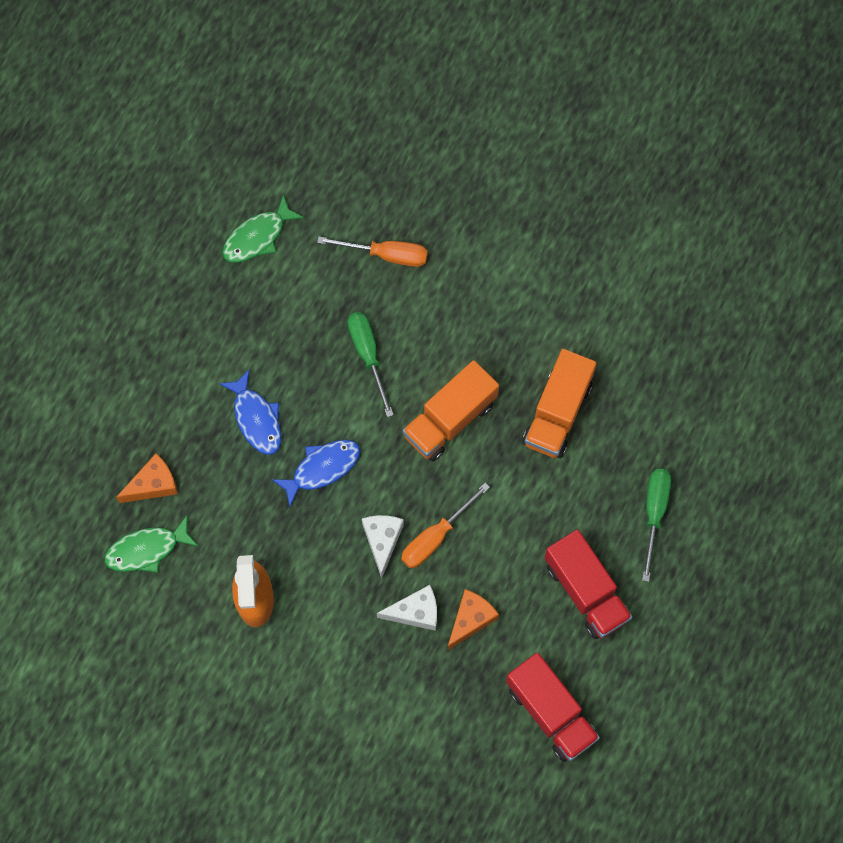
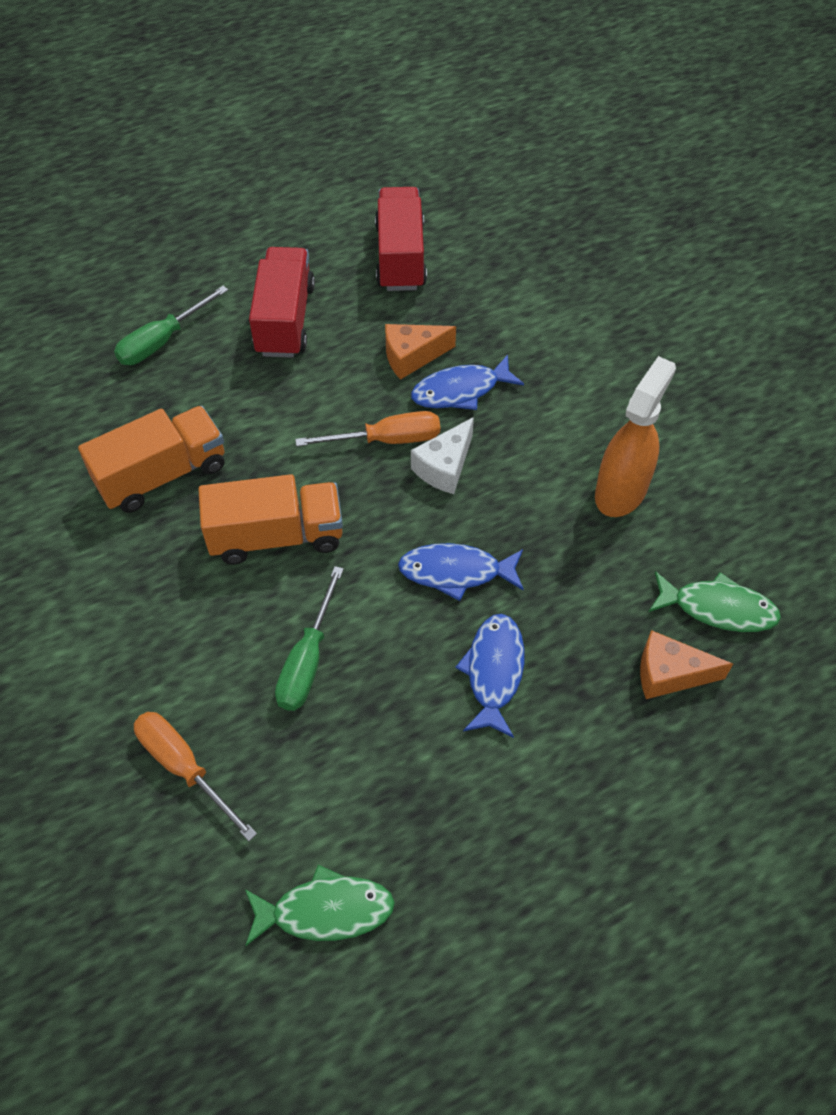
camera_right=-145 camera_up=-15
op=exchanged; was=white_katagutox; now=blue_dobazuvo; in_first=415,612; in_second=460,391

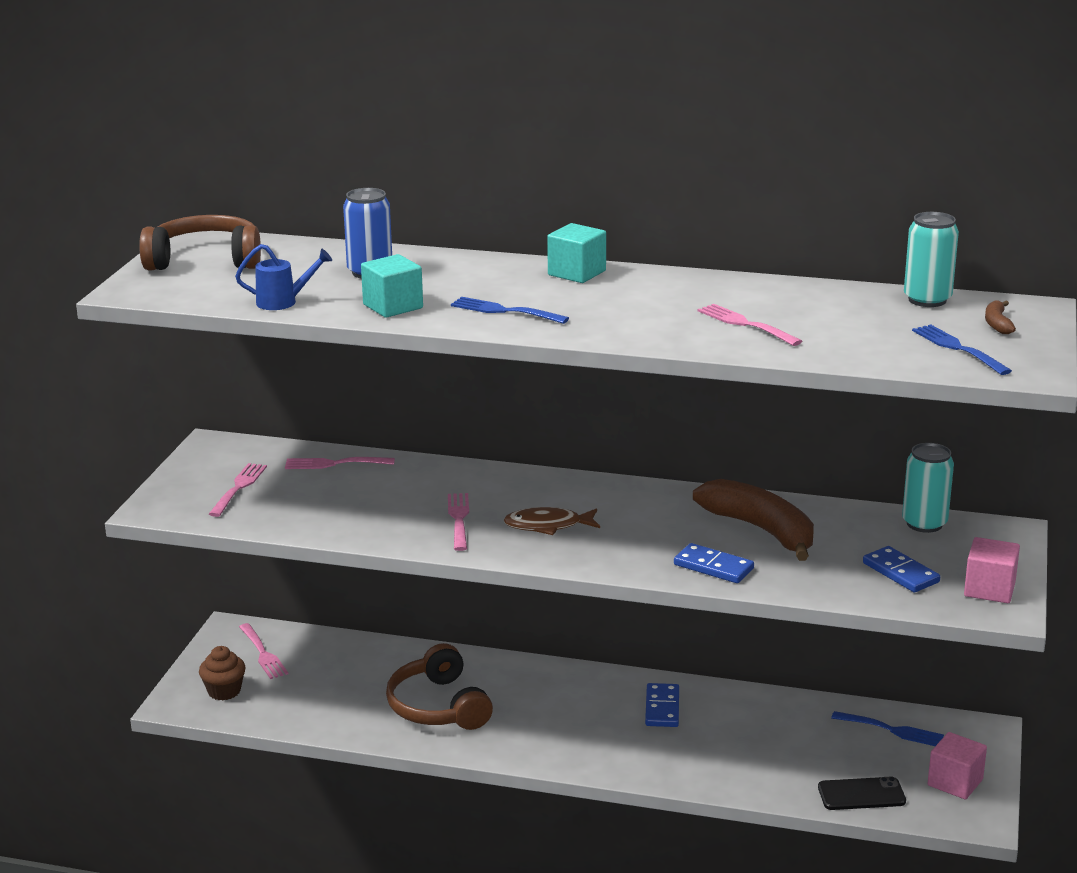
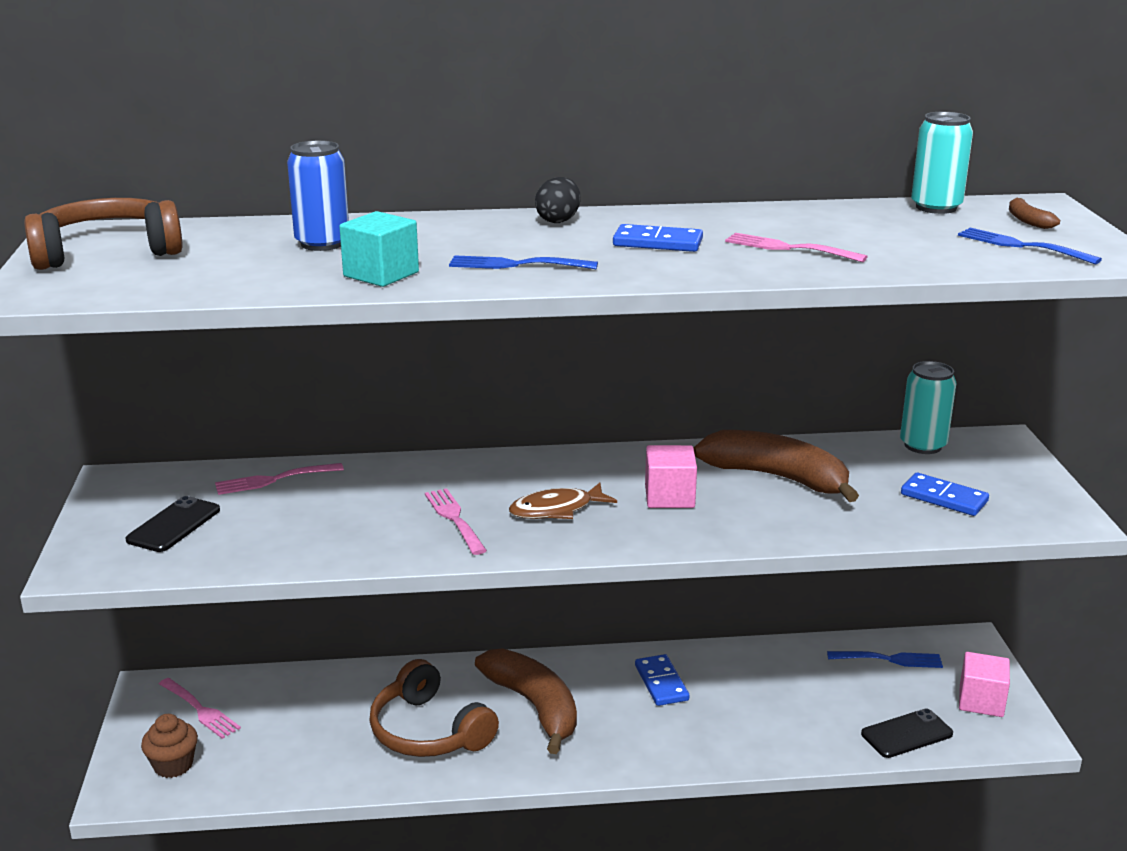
camera_right=-20 camera_up=0
op=exchanged; was=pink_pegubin; now=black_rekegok; in_first=239,488; in_second=173,525
op=missing; was=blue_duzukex; in_first=283,302
op=exchanged; was=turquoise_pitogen; now=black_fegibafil; in_first=576,273; in_second=558,220
op=relocated; was=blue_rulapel; in_first=713,567; in_second=658,243
op=relocated; was=pink_pitogen; in_first=989,589; in_second=669,497
op=appeared; now=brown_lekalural; in_second=534,706

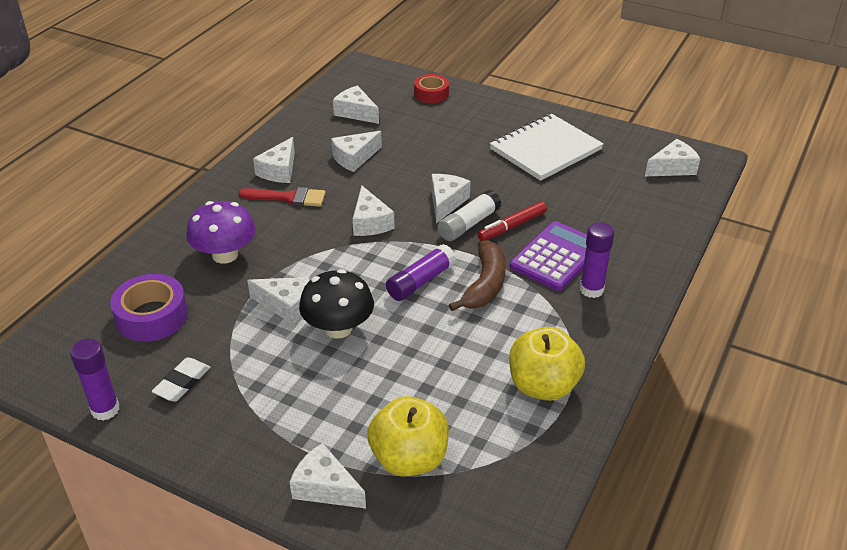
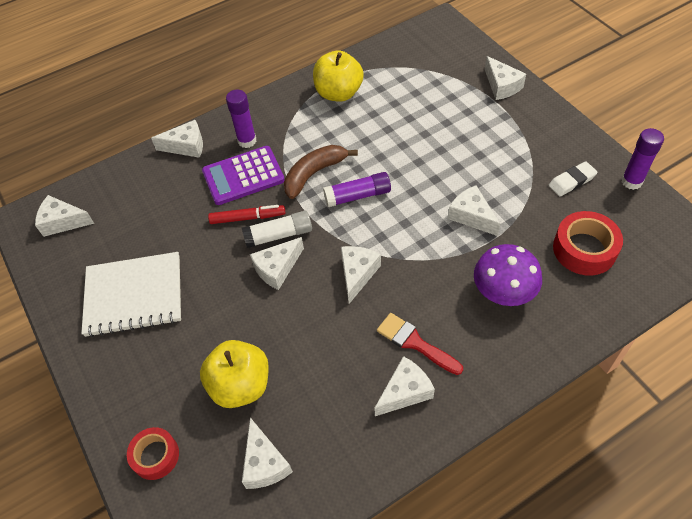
camera_right=-145 camera_up=15
op=colour; was=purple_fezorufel; now=red_fezorufel; in_first=152,316; in_second=584,249
op=missing; was=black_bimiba; in_first=338,328
op=relocated; was=white_katagutox; in_first=354,158; in_second=186,146
op=relocated; was=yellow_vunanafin; in_first=409,459; in_second=240,385

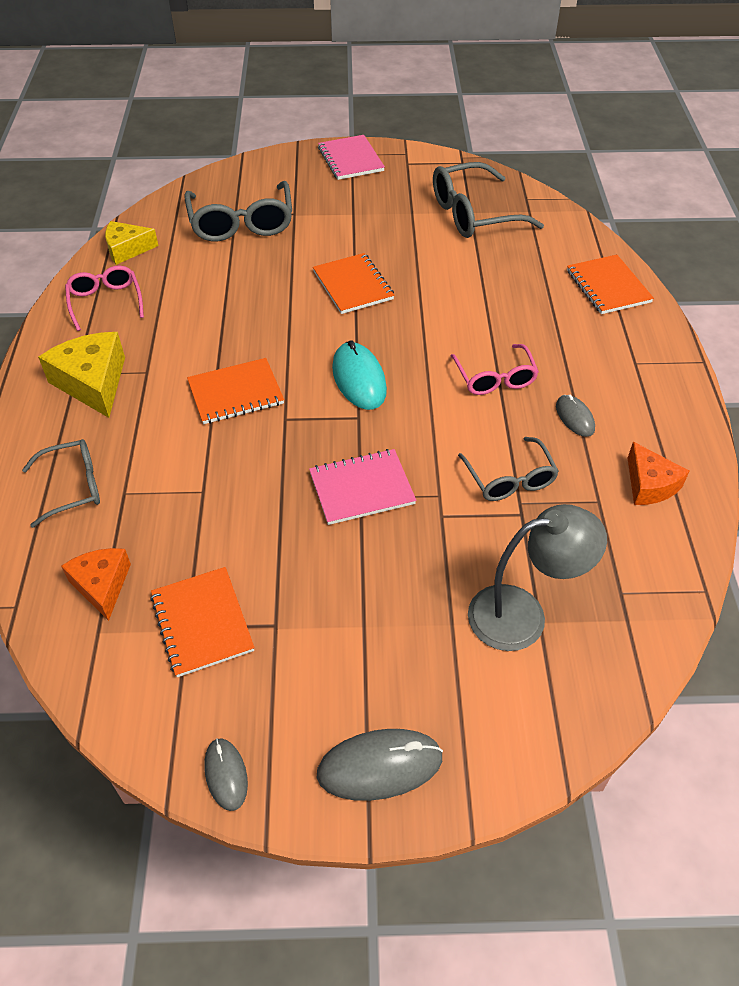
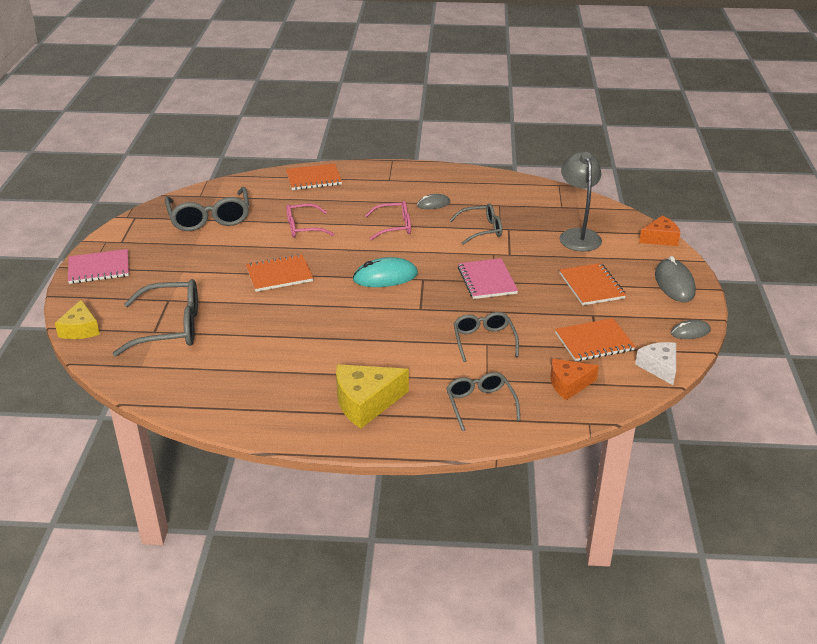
camera_right=-85 camera_up=-15
op=relocated; was=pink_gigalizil; in_first=106,302; in_second=304,227
op=relocated; was=yellow_katagutox; in_first=127,249; in_second=80,329
op=relocated; was=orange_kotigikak; in_first=236,393; in_second=591,286
op=relocated; was=orange_katagutox; in_first=649,484; in_second=660,238
op=appeared; now=grey_gigalizil; in_second=484,341
op=appeared; now=white_katagutox; in_second=659,367

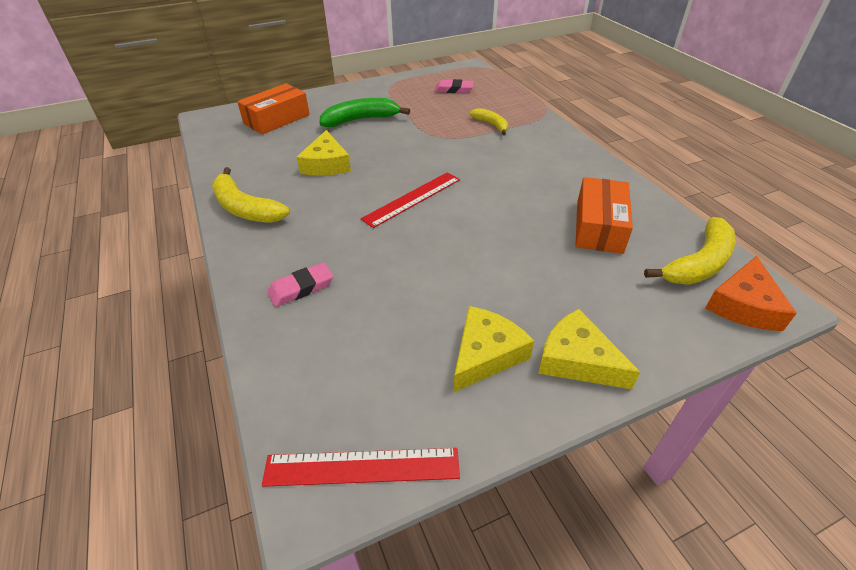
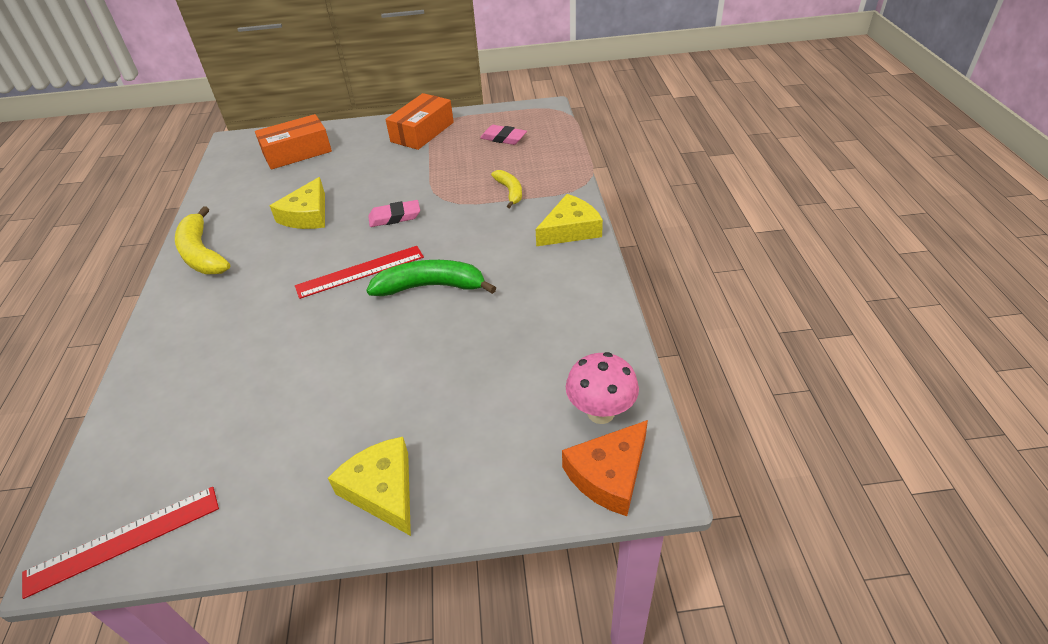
camera_right=20 camera_up=0
op=spun; was=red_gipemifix; in_first=362,467; in_second=124,540; clockwise=-45
op=relocated; was=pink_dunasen; in_first=301,288; in_second=395,217
op=relocated; was=green_lekalural; in_first=361,120; in_second=431,287
op=relocated; was=yellow_katagutox; in_first=486,354; in_second=570,230
op=relocated; was=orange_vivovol; in_first=598,226; in_second=422,132
op=exchanged; was=yellow_lekalural; now=pink_bimiba; in_first=698,263; in_second=600,412

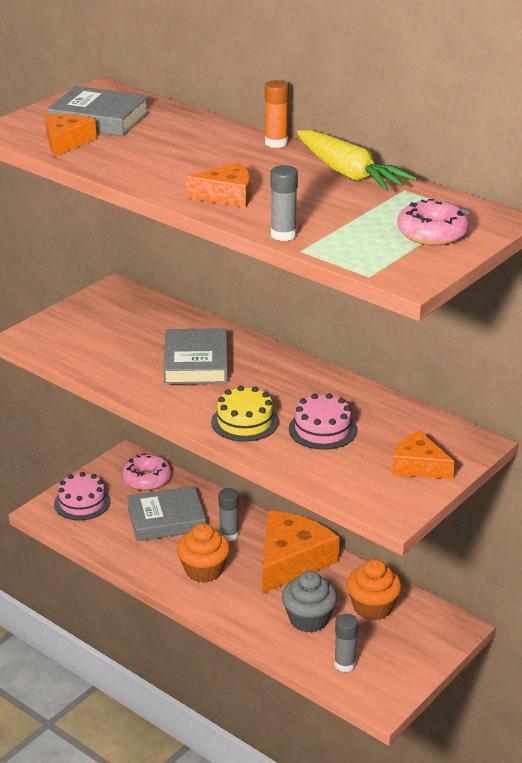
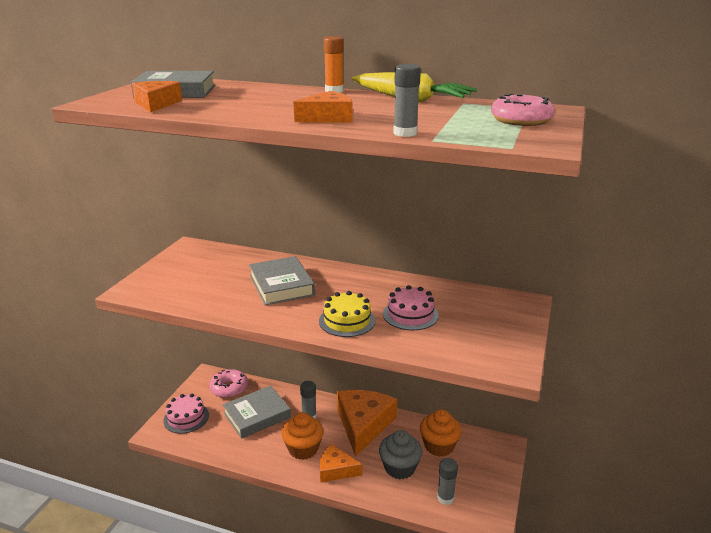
camera_right=-20 camera_up=-5
op=relocated; was=orange_katagutox; in_first=418,466; in_second=336,470

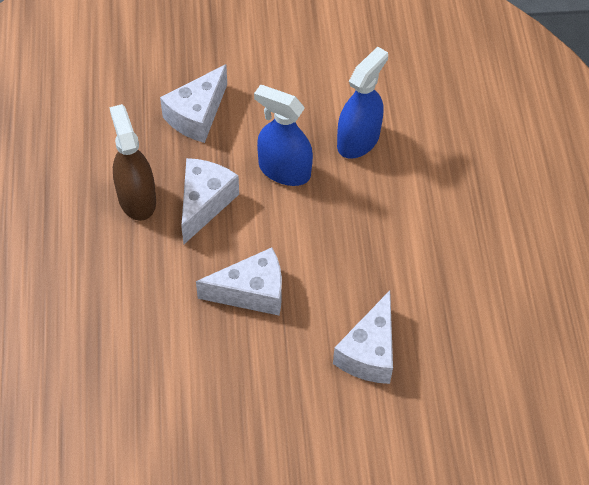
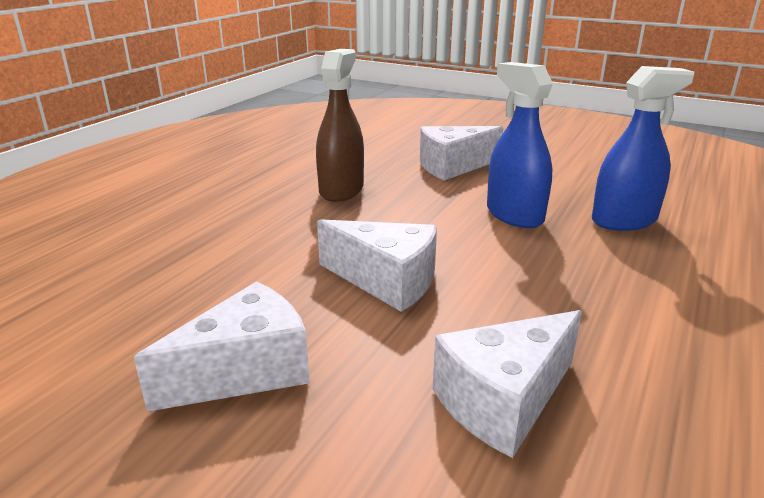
camera_right=35 camera_up=-30
op=relocated; was=white_katagutox; in_first=204,203; in_second=246,371

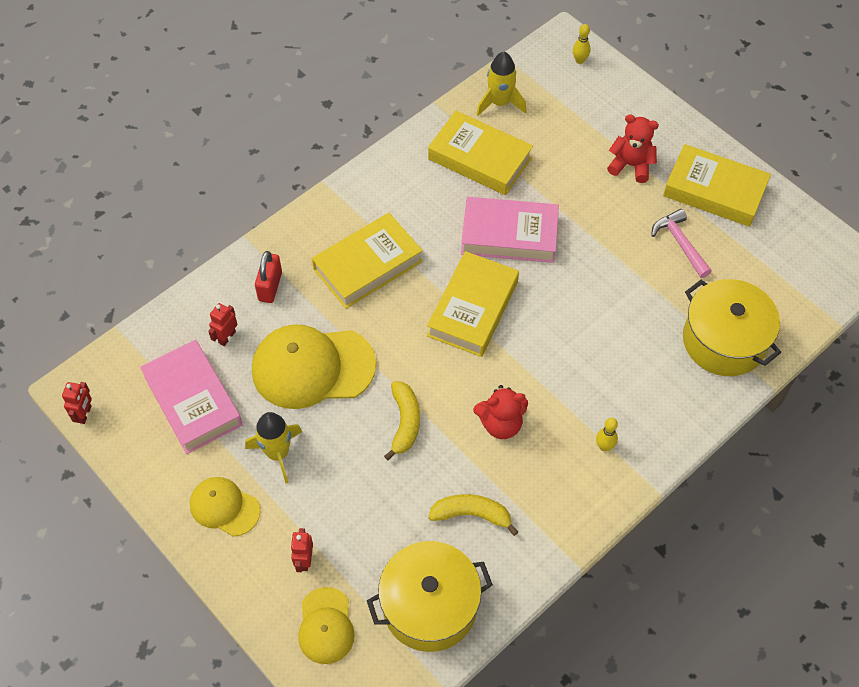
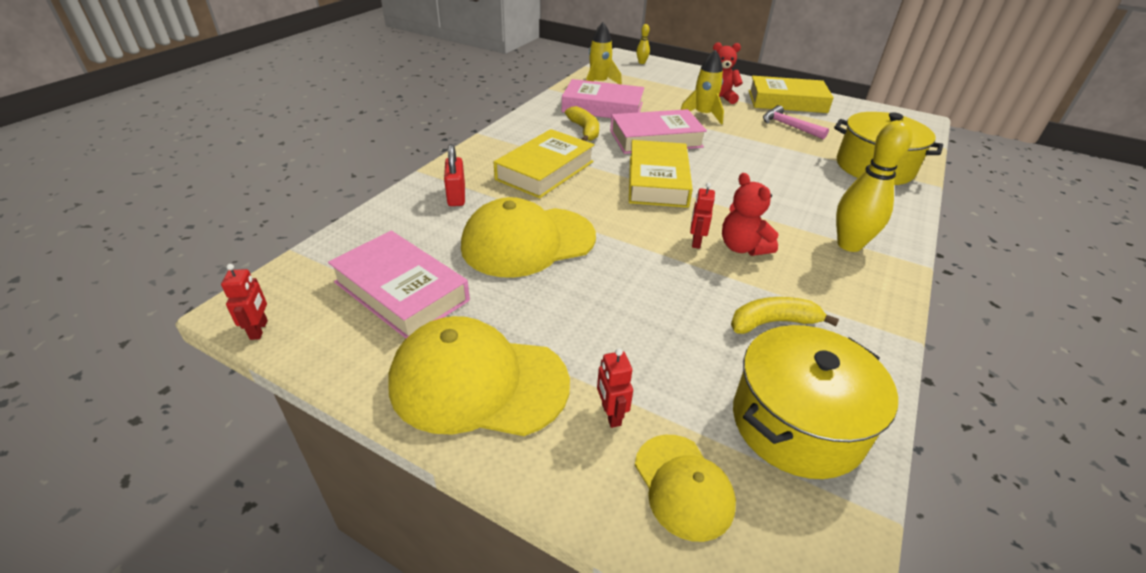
camera_right=-20 camera_up=-20
op=size; was=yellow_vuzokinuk; in_first=224,507; in_second=478,382; ratio=1.8
op=relocated; was=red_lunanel; in_first=227,337; in_second=696,242
op=relocated; was=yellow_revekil; in_first=278,453; in_second=703,115
op=relocated; was=yellow_lekalural; in_first=405,422; in_second=584,130
op=colour; was=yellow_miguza; now=pink_miguza; in_first=479,158; in_second=602,107
op=spun; was=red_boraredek; in_first=500,424; in_second=742,247; clockwise=90
op=size; was=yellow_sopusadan; in_first=604,446; in_second=849,245; ratio=2.13

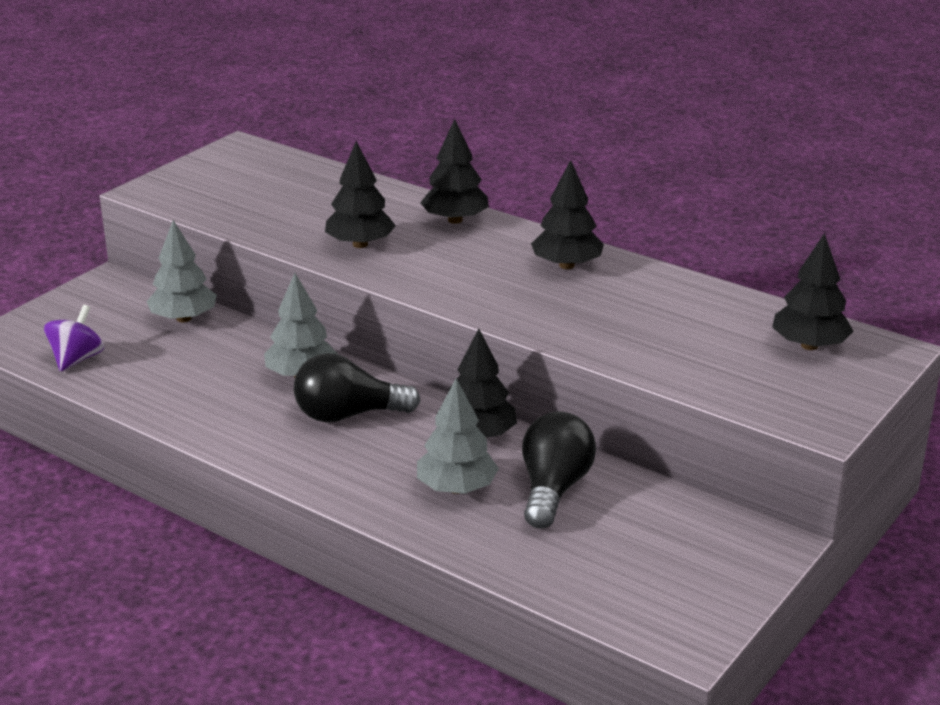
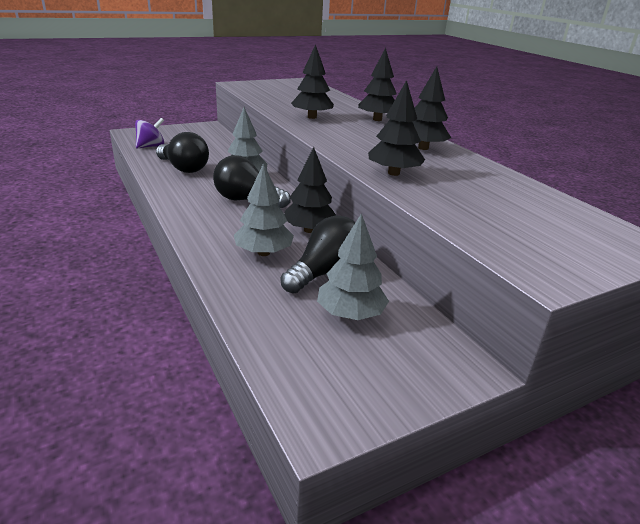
camera_right=25 camera_up=0
op=relocated; was=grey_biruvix; in_first=183,318; in_second=350,314
op=relocated; was=black_biruvix; in_first=809,345; in_second=393,173
op=appeared; now=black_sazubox; in_second=183,168

